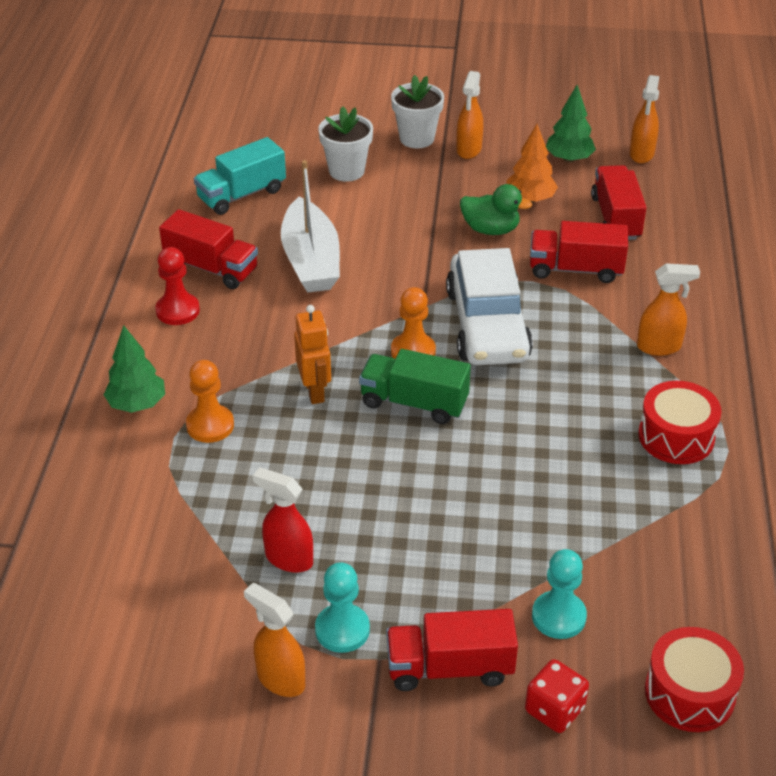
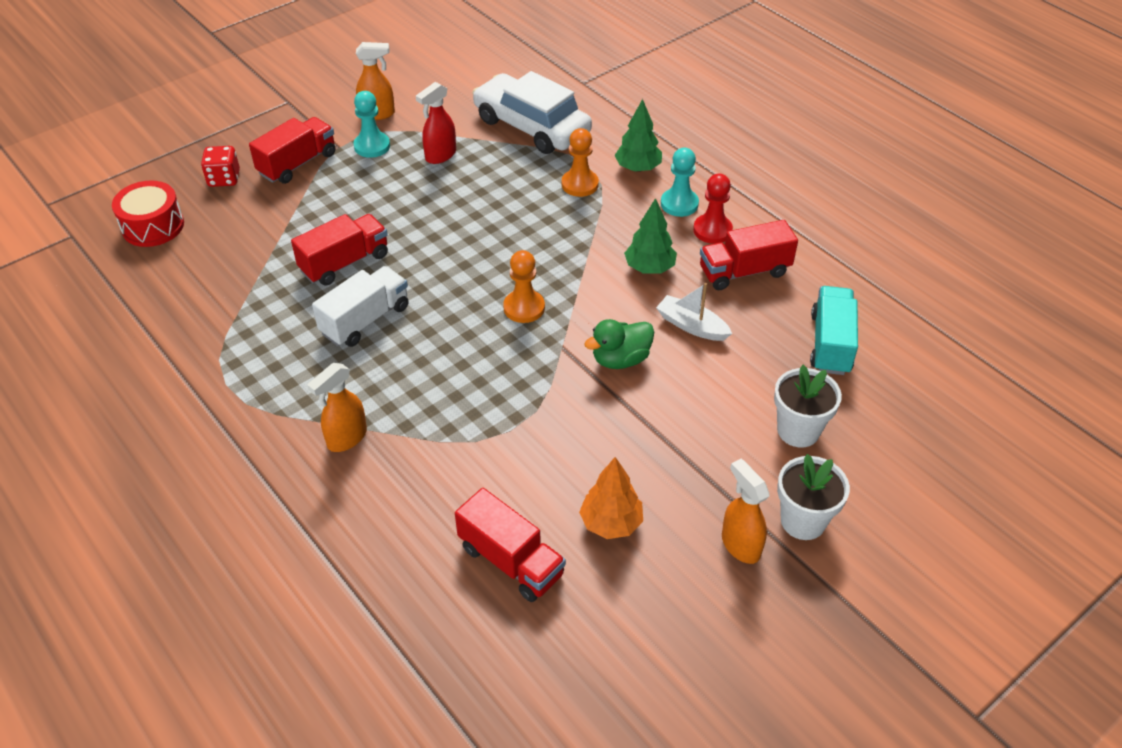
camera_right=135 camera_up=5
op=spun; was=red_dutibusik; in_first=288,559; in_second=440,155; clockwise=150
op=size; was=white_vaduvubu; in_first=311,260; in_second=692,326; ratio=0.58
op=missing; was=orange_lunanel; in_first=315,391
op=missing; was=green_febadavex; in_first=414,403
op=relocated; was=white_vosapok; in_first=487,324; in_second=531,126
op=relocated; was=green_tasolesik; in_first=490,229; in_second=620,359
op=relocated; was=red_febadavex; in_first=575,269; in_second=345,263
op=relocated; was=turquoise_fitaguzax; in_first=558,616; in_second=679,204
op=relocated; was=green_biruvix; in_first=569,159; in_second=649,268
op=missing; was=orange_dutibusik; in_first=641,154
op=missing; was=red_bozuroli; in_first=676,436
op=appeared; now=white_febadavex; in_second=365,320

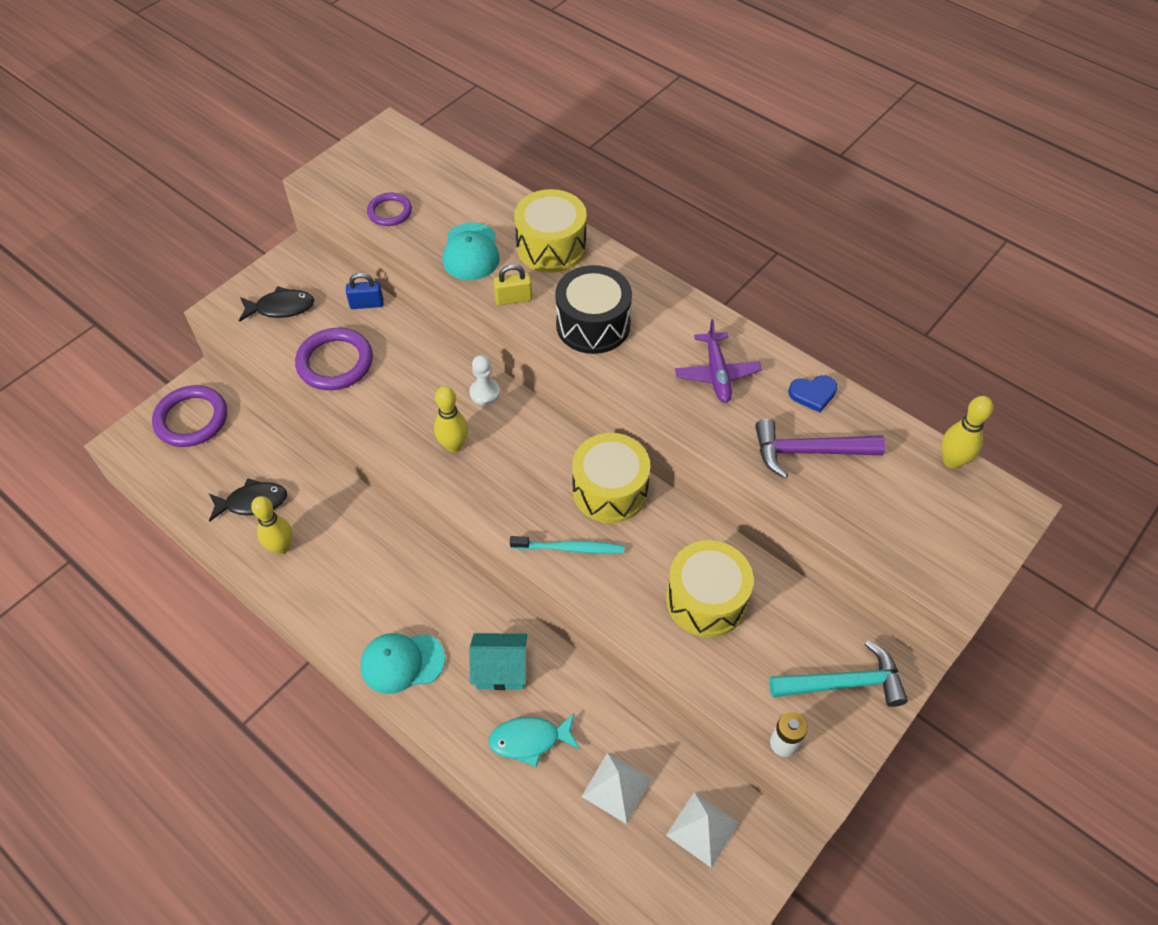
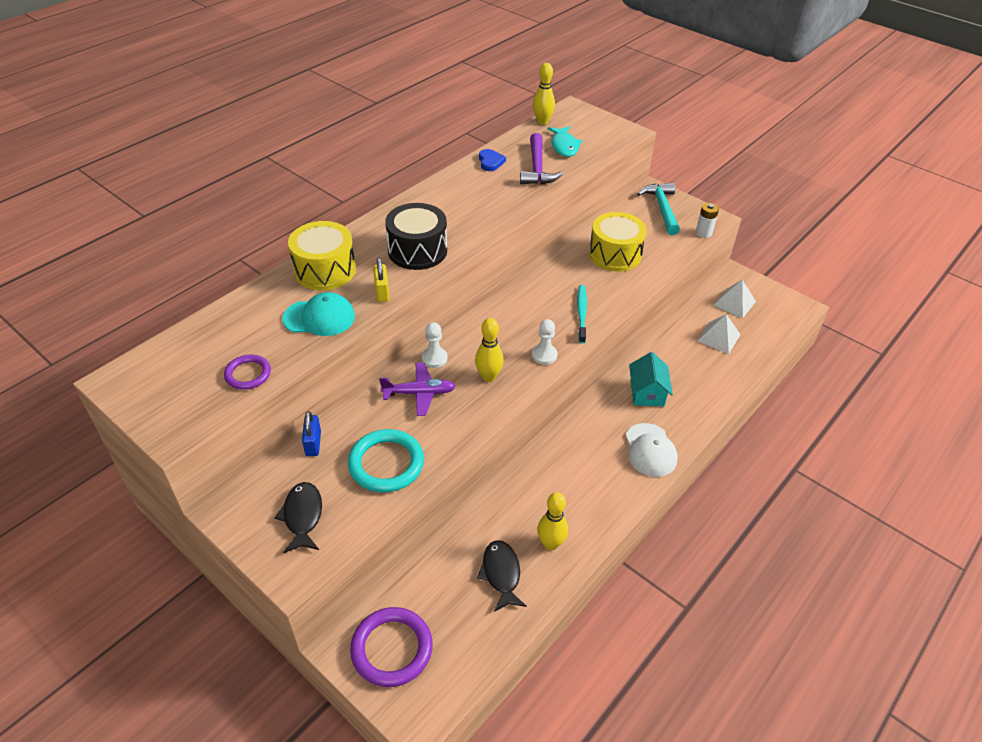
camera_right=-90 camera_up=-10
op=colour; was=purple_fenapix; now=turquoise_fenapix; in_first=335,362; in_second=386,463
op=colour; was=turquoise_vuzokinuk; now=white_vuzokinuk; in_first=402,662; in_second=650,450
op=relocated; was=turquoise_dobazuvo; in_first=530,740; in_second=564,146
op=missing; was=yellow_bozuroli; in_first=610,490
op=relocated; was=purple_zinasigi; in_first=716,374; in_second=419,393
op=appeared; now=white_fitaguzax; in_second=544,355

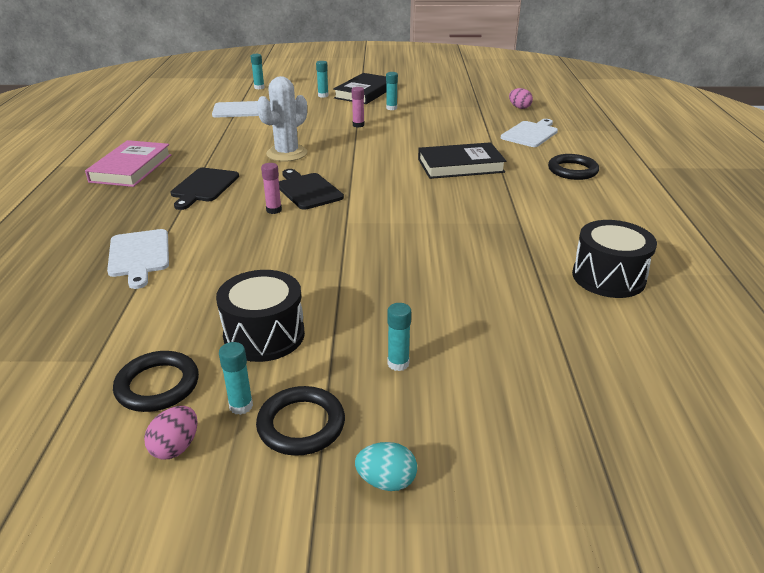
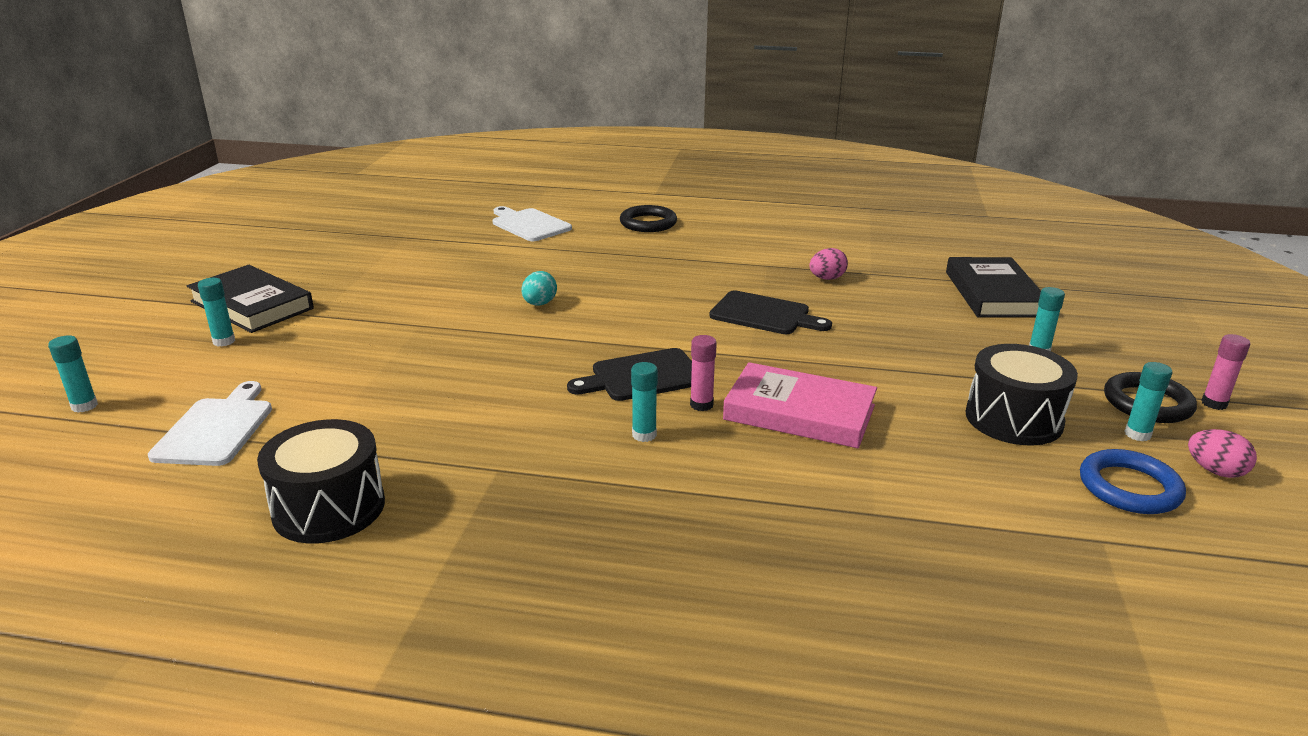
camera_right=-80 camera_up=-5
op=relocated; was=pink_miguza; in_first=131,168; in_second=799,412
op=missing; was=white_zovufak; in_first=139,255
op=colour; was=black_fenapix; now=blue_fenapix; in_first=157,385; in_second=1129,487
op=relocated; was=black_zovufak; in_first=204,187; in_second=764,314
op=missing; was=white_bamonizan; in_first=287,153
op=relocated; was=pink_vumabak; in_first=358,125; in_second=1214,403
op=relocated; was=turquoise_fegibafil; in_first=386,481; in_second=539,304
op=relocated; was=turquoise_vumabak; in_first=391,108; in_second=644,435
op=relocated; was=black_miguza; in_first=460,166; in_second=993,294
op=relocated; was=pink_fegibafil; in_first=519,107; in_second=827,278
op=relocated; was=black_bozuroli; in_first=608,277; in_second=329,508

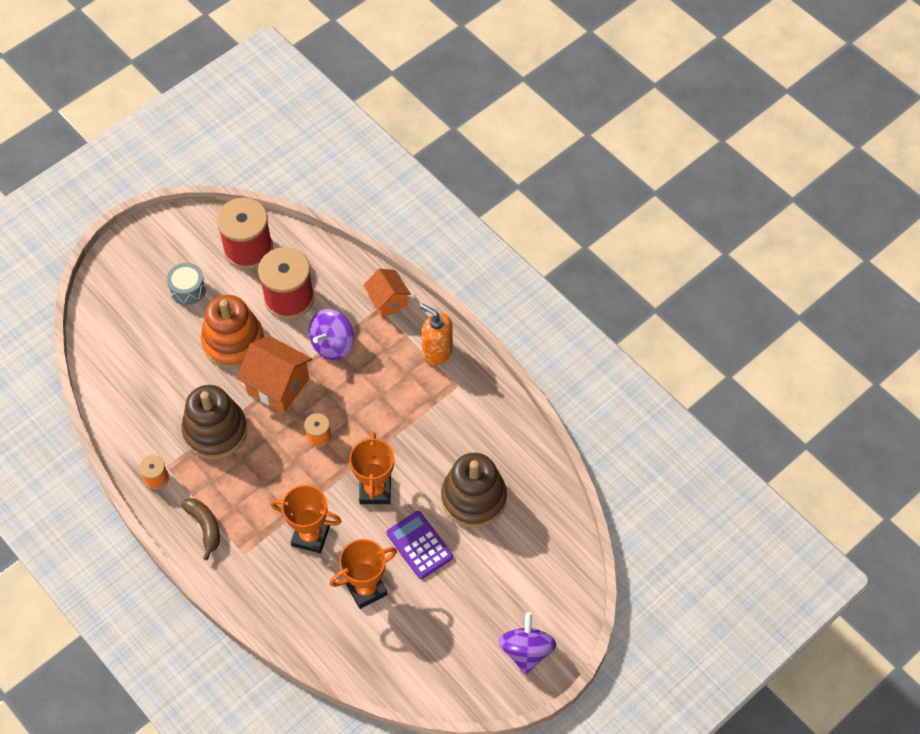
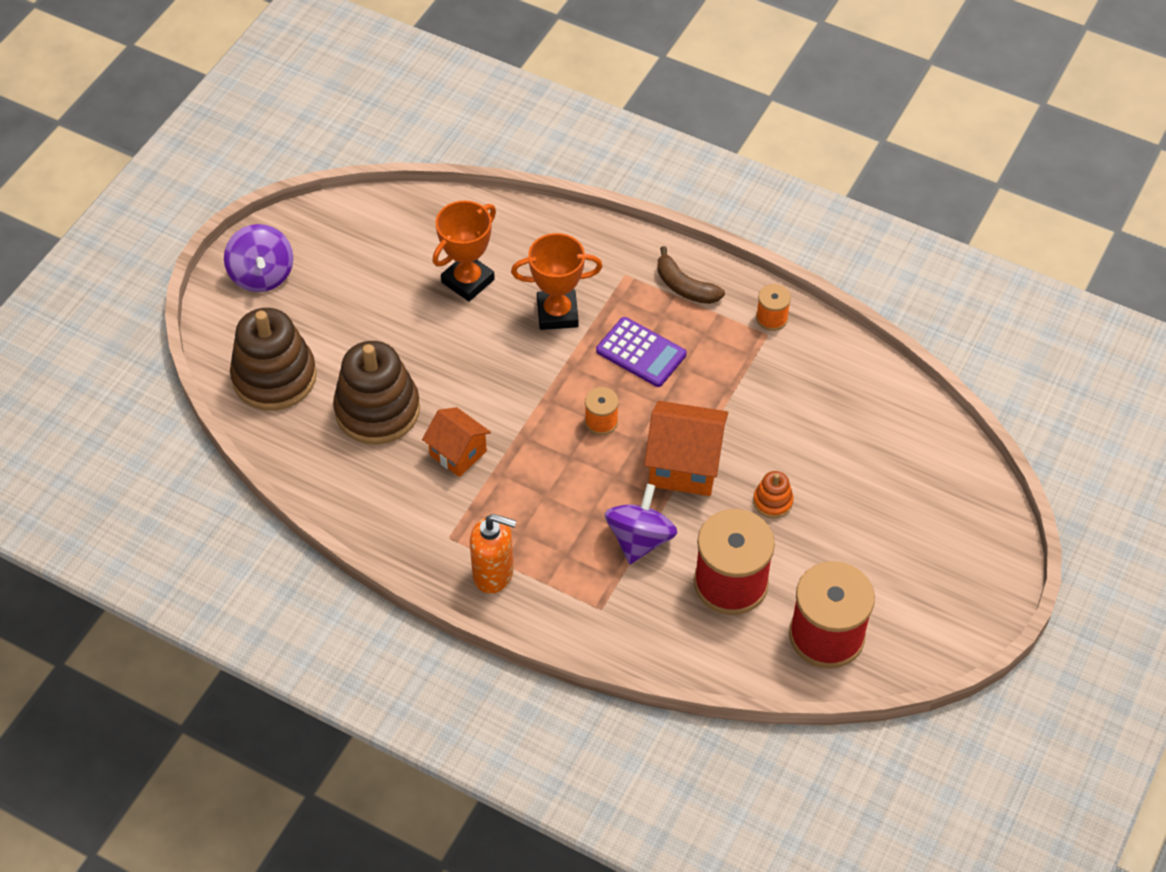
camera_right=160 camera_up=-5
op=missing; was=grey_bozuroli; in_first=188,289
op=relocated; was=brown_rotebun; in_first=215,431; in_second=274,377
op=size; was=orange_rotebun; in_first=233,342; in_second=772,501; ratio=0.45
op=missing; was=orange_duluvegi; in_first=375,490
op=relocated; was=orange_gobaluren; in_first=388,301; in_second=458,453
op=relocated; was=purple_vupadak; in_first=419,545; in_second=641,353

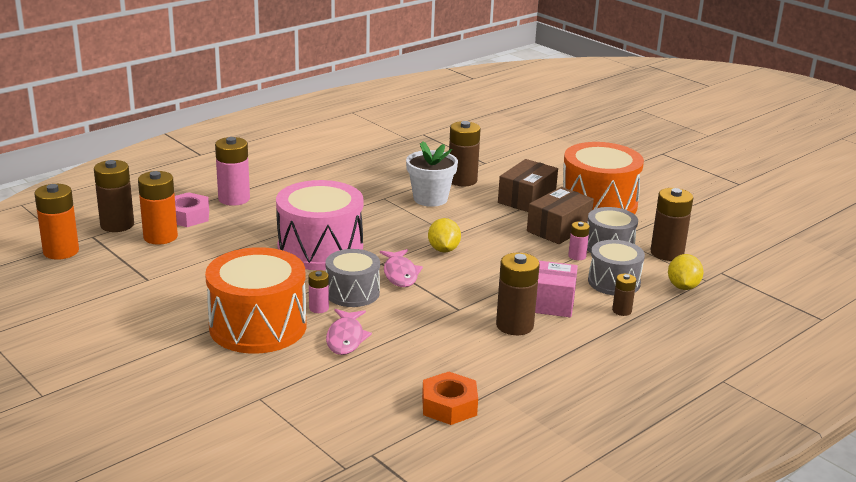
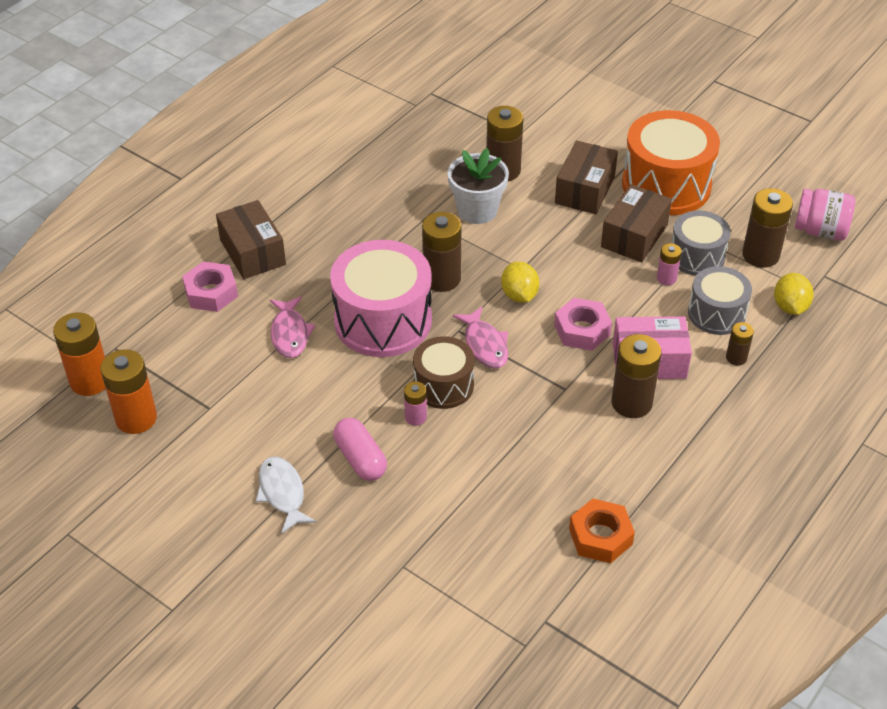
camera_right=-10 camera_up=20
op=relocated; was=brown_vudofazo; in_first=117,225; in_second=442,279
op=relocated; was=orange_vudofazo; in_first=160,237; in_second=136,418
op=exchanged; was=orange_bozuroli; now=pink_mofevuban; in_first=258,326; in_second=360,459
op=exchanged; was=pink_vudofazo; now=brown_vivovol; in_first=234,199; in_second=252,252
op=colour; was=grey_bozuroli; now=brown_bozuroli; in_first=352,293; in_second=443,385
op=relocated; was=pink_dobazuvo; in_first=346,338; in_second=290,333
op=appeared; now=white_dobazuvo; in_second=282,493
op=appeared; now=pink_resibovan; in_second=582,330
op=appeared; now=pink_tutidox; in_second=820,231

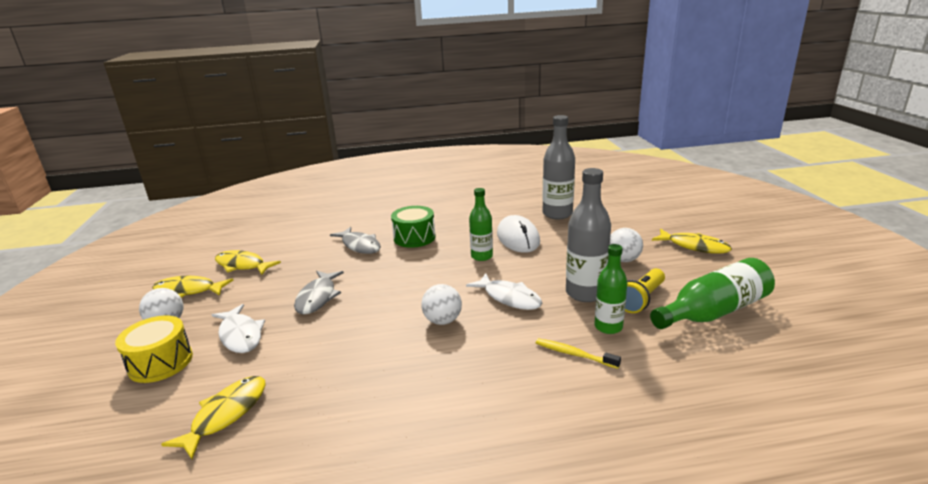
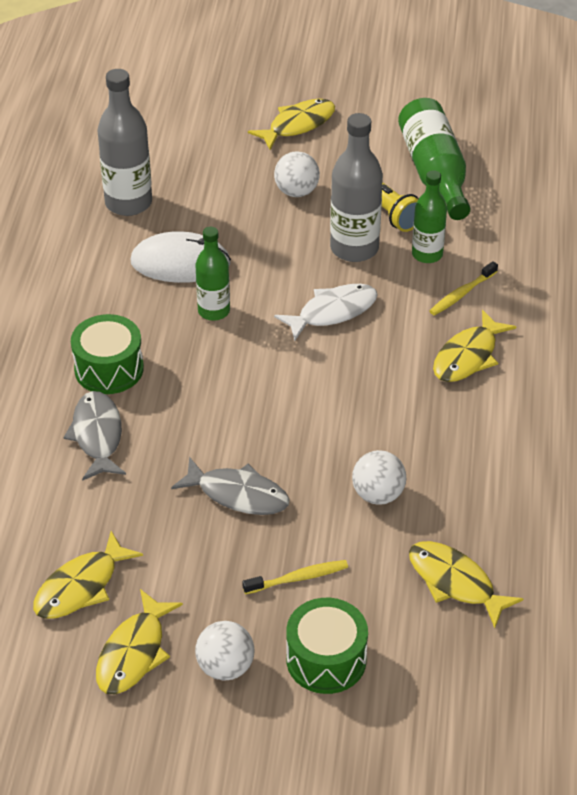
camera_right=-75 camera_up=20
op=colour; was=yellow_bozuroli; now=green_bozuroli; in_first=160,362; in_second=326,659
op=exchanged; was=white_dobazuvo; now=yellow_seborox; in_first=240,335; in_second=298,578
op=spun; was=grey_dobazuvo; in_first=360,246; in_second=97,435; clockwise=-75
op=relocated; was=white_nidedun; in_first=442,321; in_second=378,494
op=appeared; now=yellow_dobazuvo; in_second=468,356

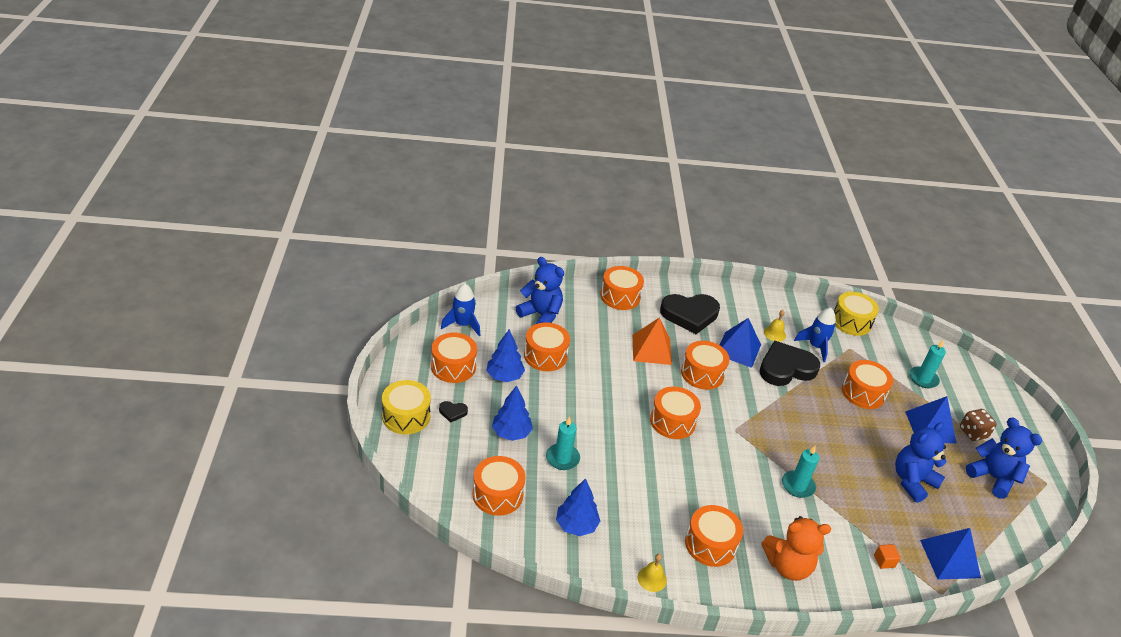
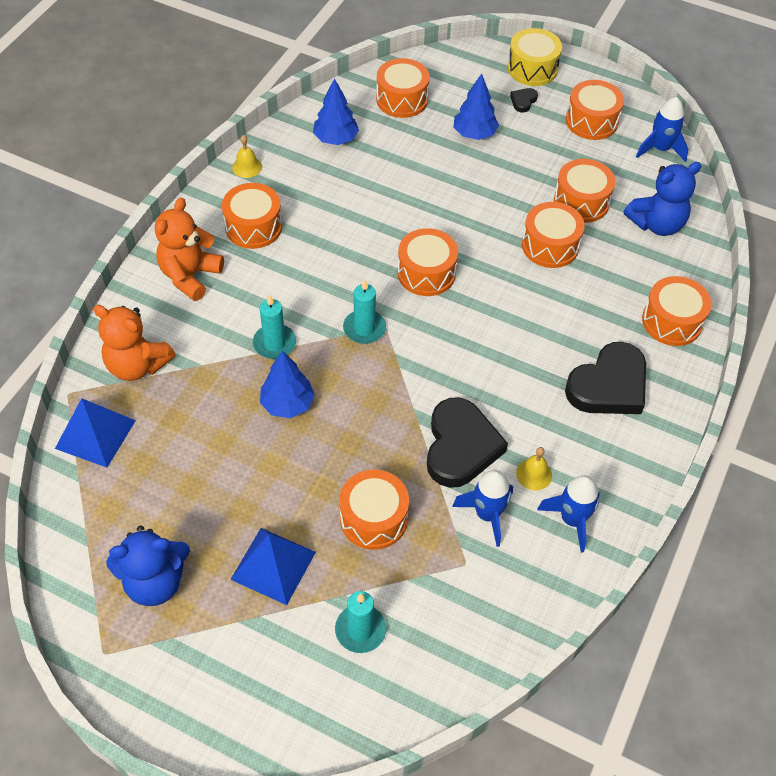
camera_right=120 camera_up=15
op=relocated; was=blue_biruvix; in_first=504,376; in_second=287,404
op=relocated; was=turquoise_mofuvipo; in_first=562,458; in_second=364,328
op=missing; was=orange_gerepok; in_first=652,349
op=spun; was=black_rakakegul; in_first=689,315; in_second=608,385; clockwise=-150
op=relocated; was=orange_bozuroli; in_first=702,373; in_second=550,246
op=missing; was=blue_gerepok; in_first=738,349
op=missing; was=yellow_bozuroli; in_first=851,322
op=exchanged; was=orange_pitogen; now=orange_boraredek; in_first=884,561; in_second=137,365
op=missing; was=blue_boraredek; in_first=912,481
op=missing; was=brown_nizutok; in_first=973,433
op=appeared; now=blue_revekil; in_second=572,519

